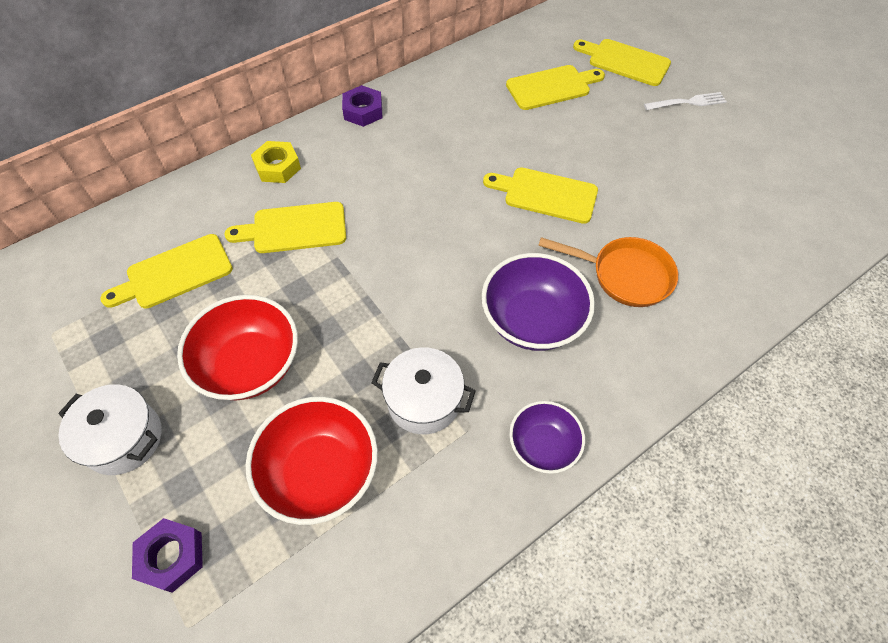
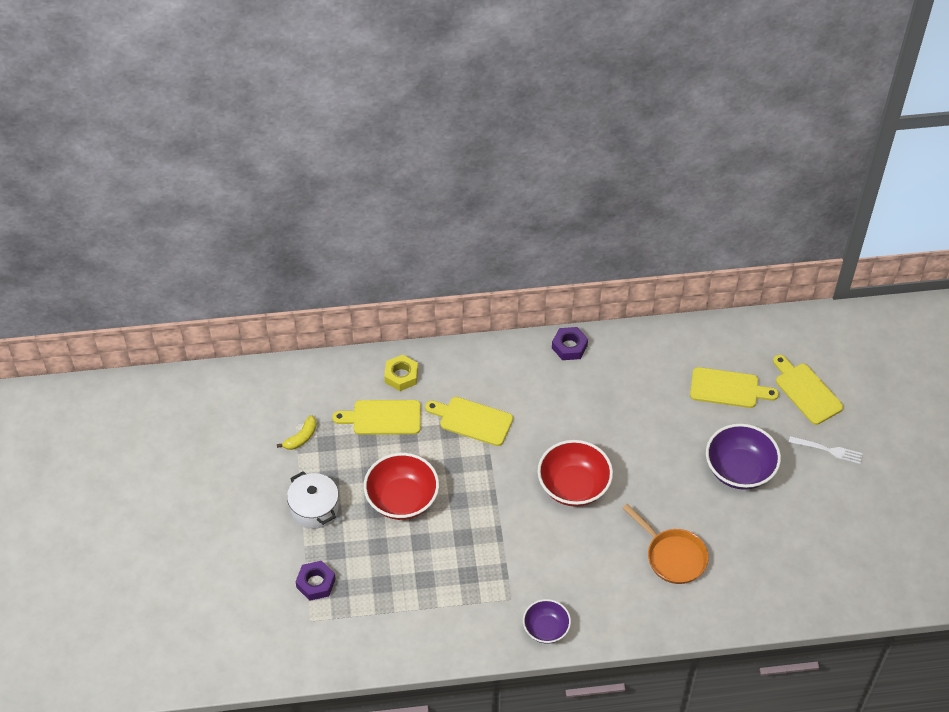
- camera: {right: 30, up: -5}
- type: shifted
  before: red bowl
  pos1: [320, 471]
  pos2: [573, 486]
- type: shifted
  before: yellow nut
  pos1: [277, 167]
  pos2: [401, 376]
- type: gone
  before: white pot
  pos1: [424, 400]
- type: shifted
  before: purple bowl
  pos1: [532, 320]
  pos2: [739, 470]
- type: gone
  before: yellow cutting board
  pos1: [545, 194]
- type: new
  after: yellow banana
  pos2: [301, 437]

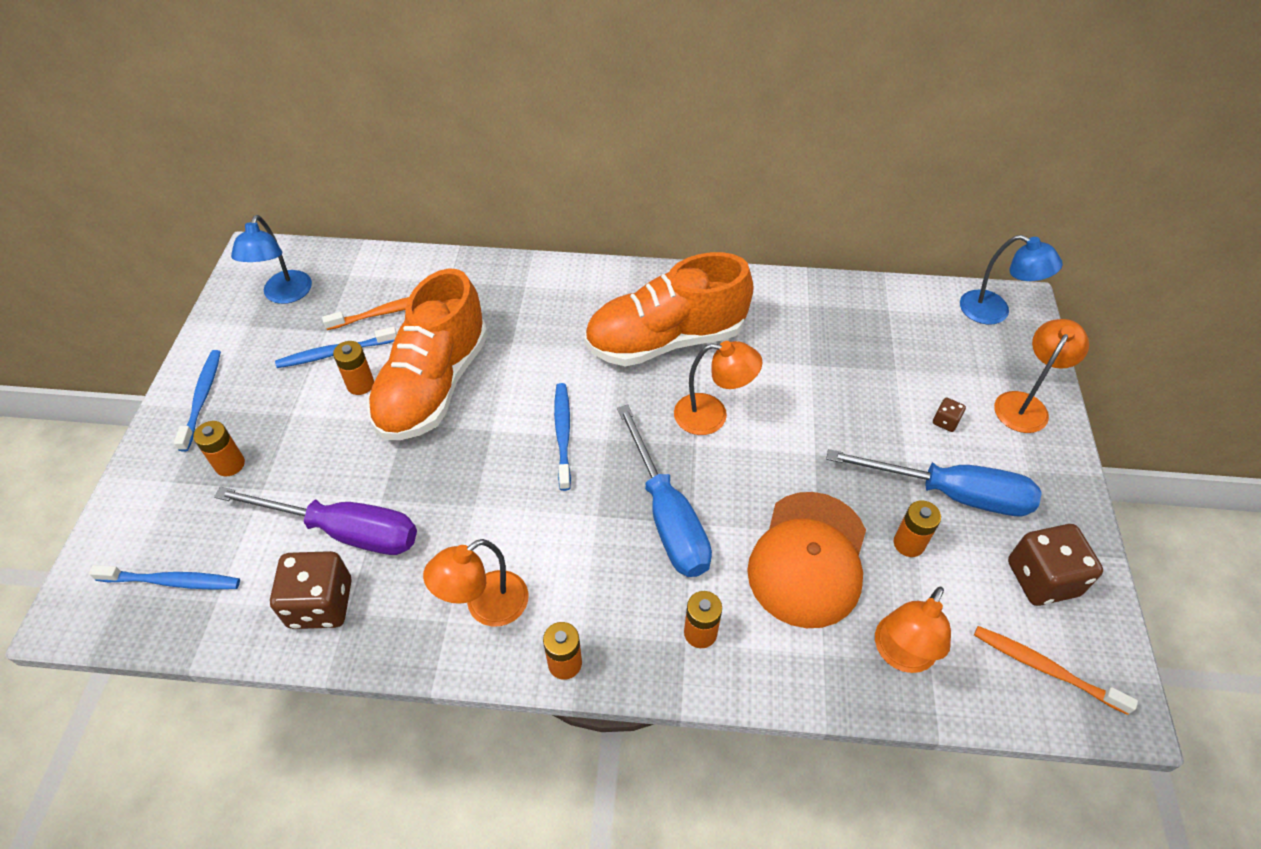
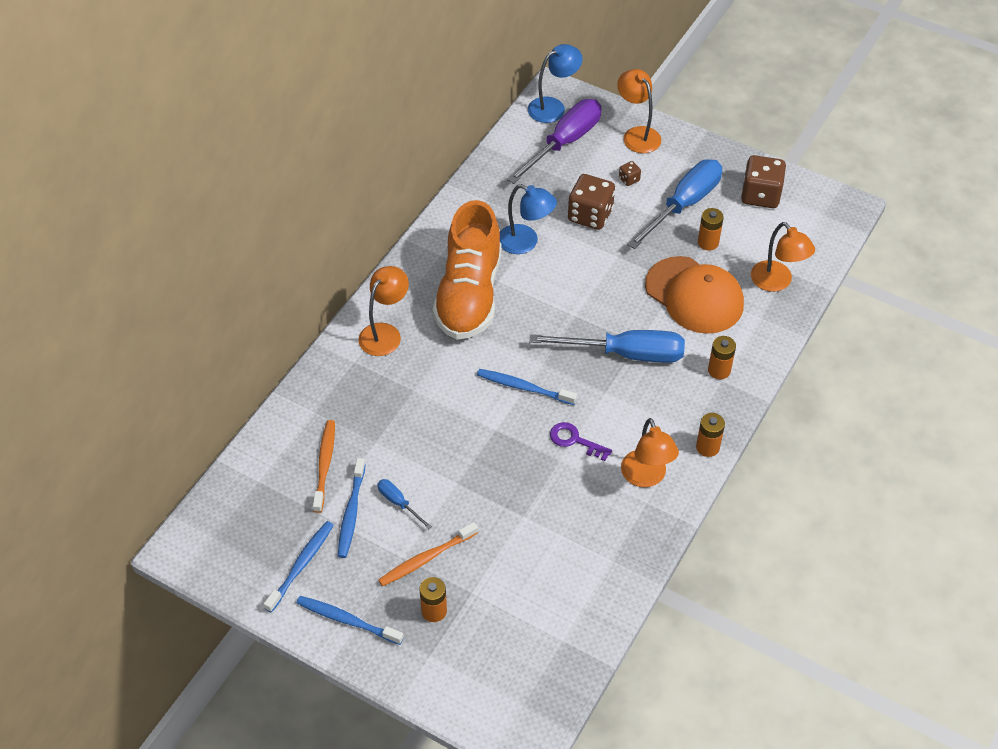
- camera: {right: -65, up: 0}
- type: shifted
  before: blue toothbrush
  pos1: [172, 581]
  pos2: [301, 565]
- type: shifted
  before: purple screwdriver
  pos1: [344, 531]
  pos2: [564, 143]
- type: shifted
  before: blue lamp
  pos1: [285, 295]
  pos2: [525, 243]
- type: shifted
  before: brown dice
  pos1: [321, 604]
  pos2: [590, 215]
- type: swapped
  before: orange battery
  after: blue screwdriver
  pos1: [360, 384]
  pos2: [398, 503]
- type: gone
  before: orange shoe
  pos1: [434, 385]
- type: shifted
  before: orange lamp
  pos1: [712, 415]
  pos2: [385, 333]
- type: shifted
  before: orange toothbrush
  pos1: [1045, 668]
  pos2: [426, 558]
- type: new
  after: purple key
  pos2: [575, 440]

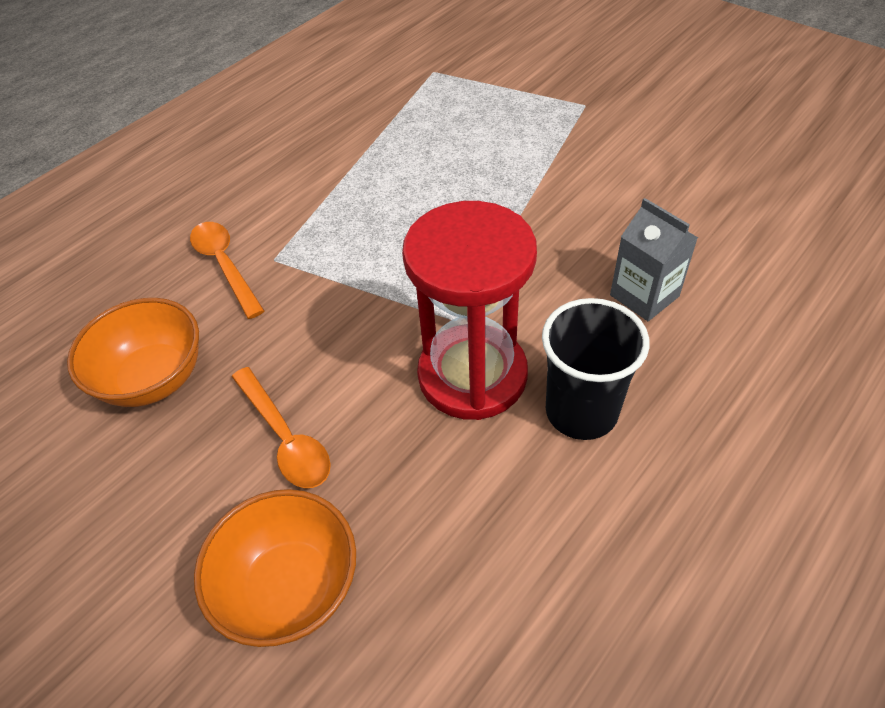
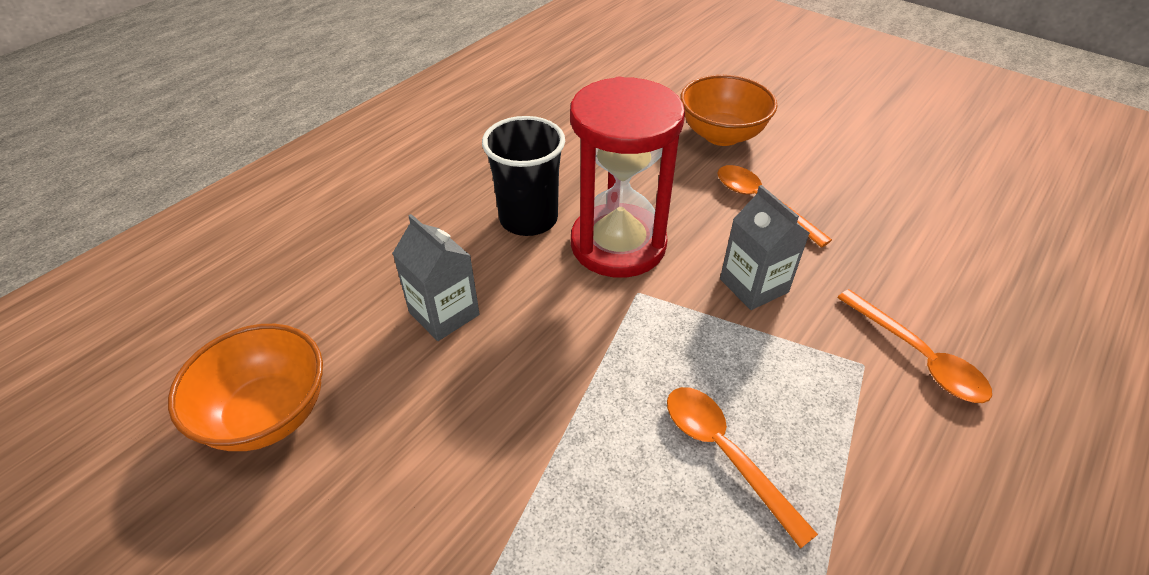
- camera: {right: 175, up: -5}
- type: shifted
  before: orange bowl
  pos1: [154, 378]
  pos2: [268, 414]
- type: new
  after: orange spoon
  pos2: [724, 454]
- type: new
  after: grey carton
  pos2: [753, 285]

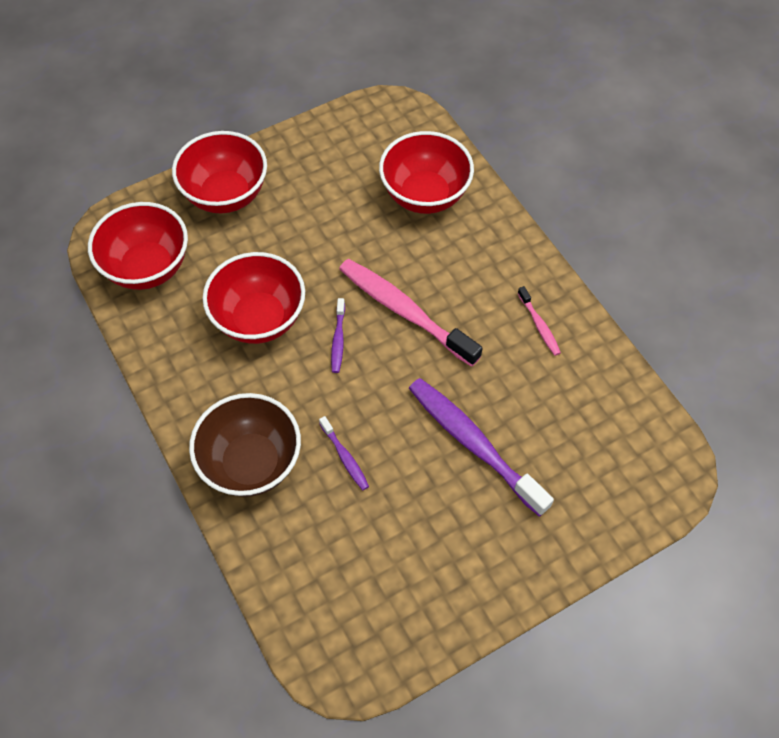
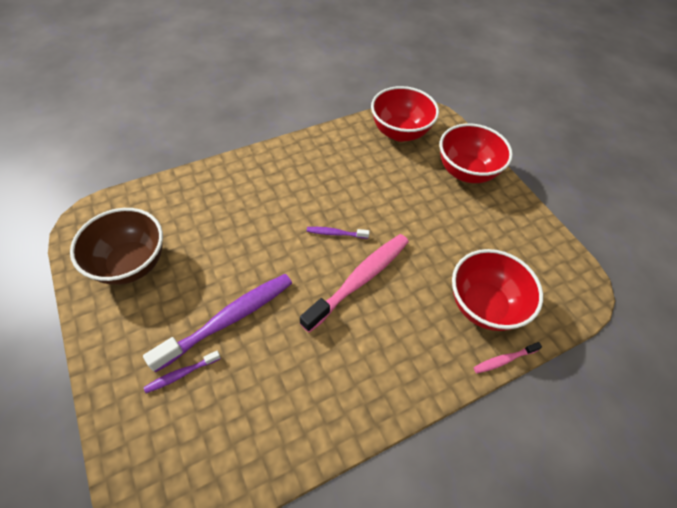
- camera: {right: 90, up: -5}
- type: shifted
  before: brown bowl
  pos1: [251, 463]
  pos2: [131, 263]
- type: gone
  before: red bowl
  pos1: [259, 319]
- type: shifted
  before: purple toothbrush
  pos1: [345, 457]
  pos2: [181, 374]
- type: shifted
  before: pink toothbrush
  pos1: [539, 325]
  pos2: [503, 360]

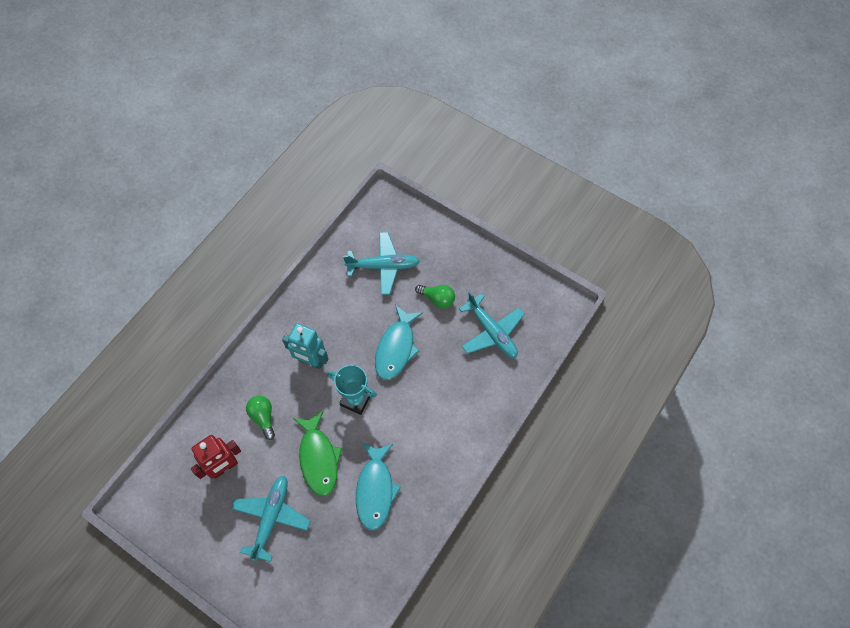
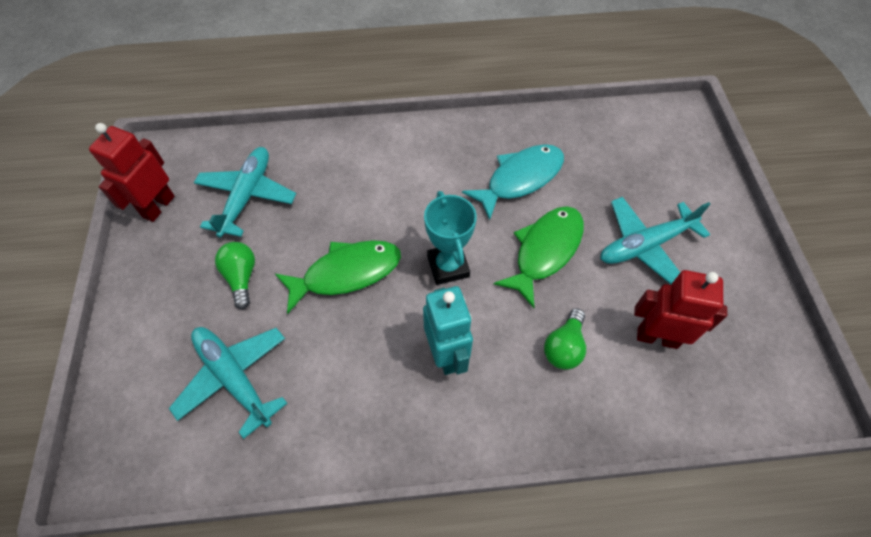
- camera: {right: -130, up: -5}
- type: repainted
  before: turquoise fish
  after: green fish
  pos1: [396, 348]
  pos2: [346, 273]
- type: new
  after: red robot
  pos2: [158, 206]

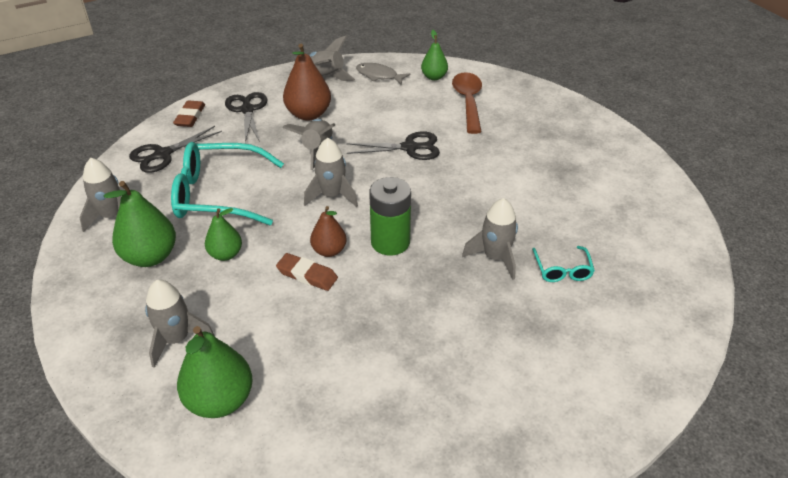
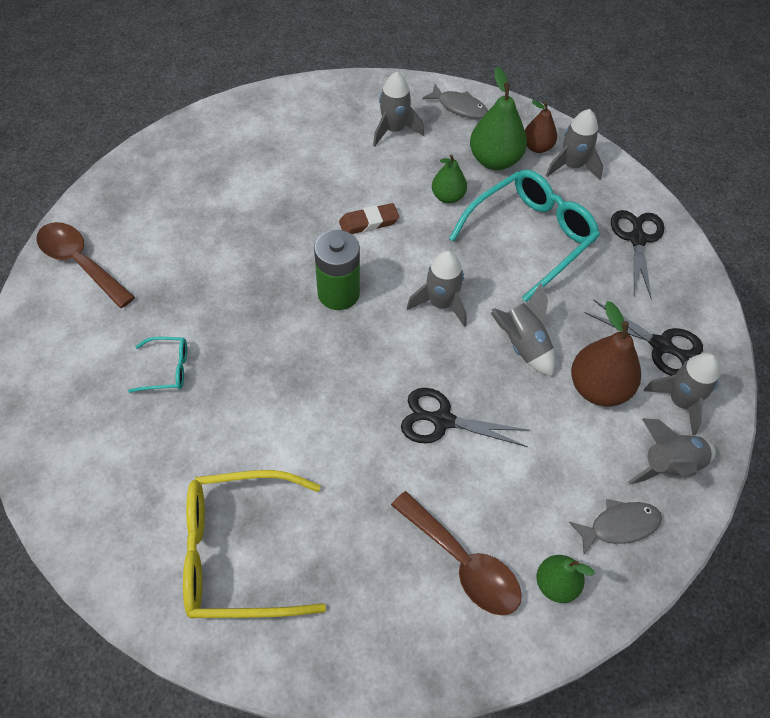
- camera: {right: 135, up: 15}
- type: gone
  before: brown eraser
  pos1: [190, 117]
- type: gone
  before: green pear
  pos1: [220, 400]
- type: shifted
  before: brown pear
  pos1: [329, 251]
  pos2: [537, 147]
- type: rotated
  before: black scissors
  pos1: [409, 148]
  pos2: [442, 420]
  turn: 60
- type: shifted
  before: grey rocket
  pos1: [495, 257]
  pos2: [680, 401]
- type: rotated
  before: turquoise glasses
  pos1: [562, 270]
  pos2: [166, 369]
  turn: 135
- type: new
  after: brown spoon
  pos2: [80, 262]
- type: new
  after: yellow glasses
  pos2: [240, 552]
- type: new
  after: grey fish
  pos2: [459, 107]

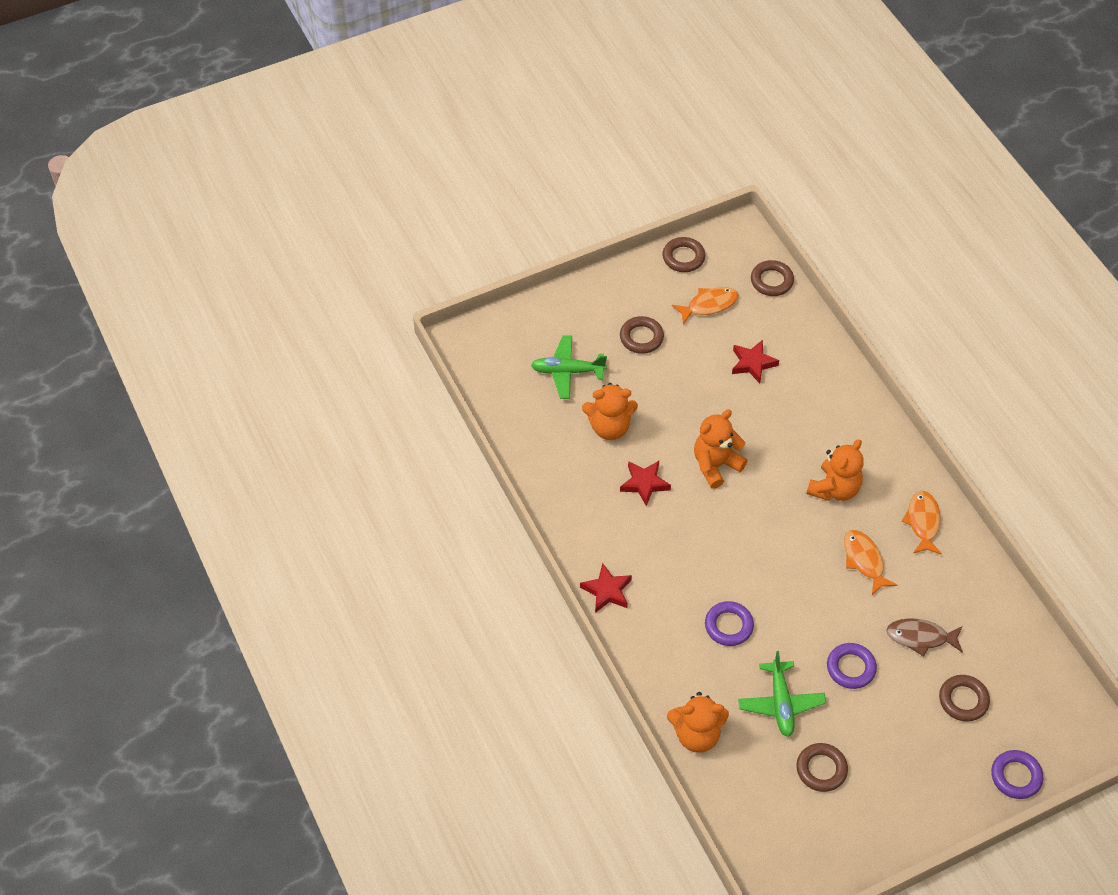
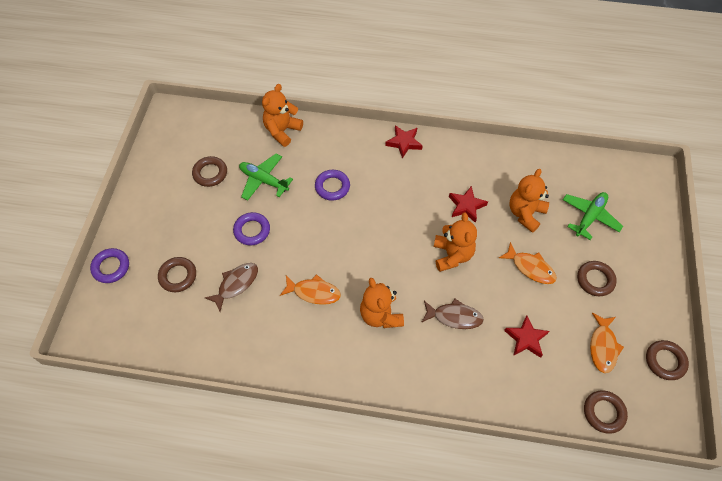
- camera: {right: 125, up: 5}
- type: shifted
  before: orange fish
  pos1: [923, 522]
  pos2: [530, 268]
- type: new
  after: brown fish
  pos2: [454, 317]

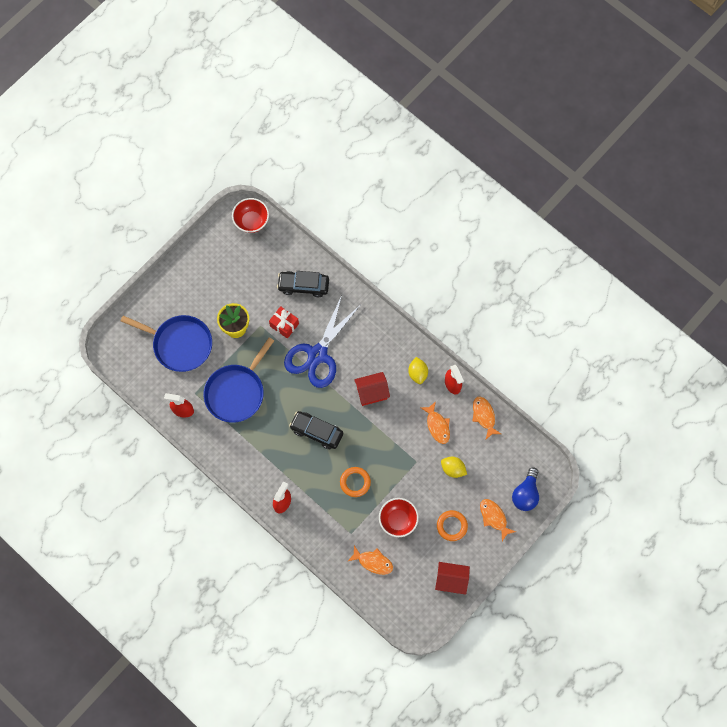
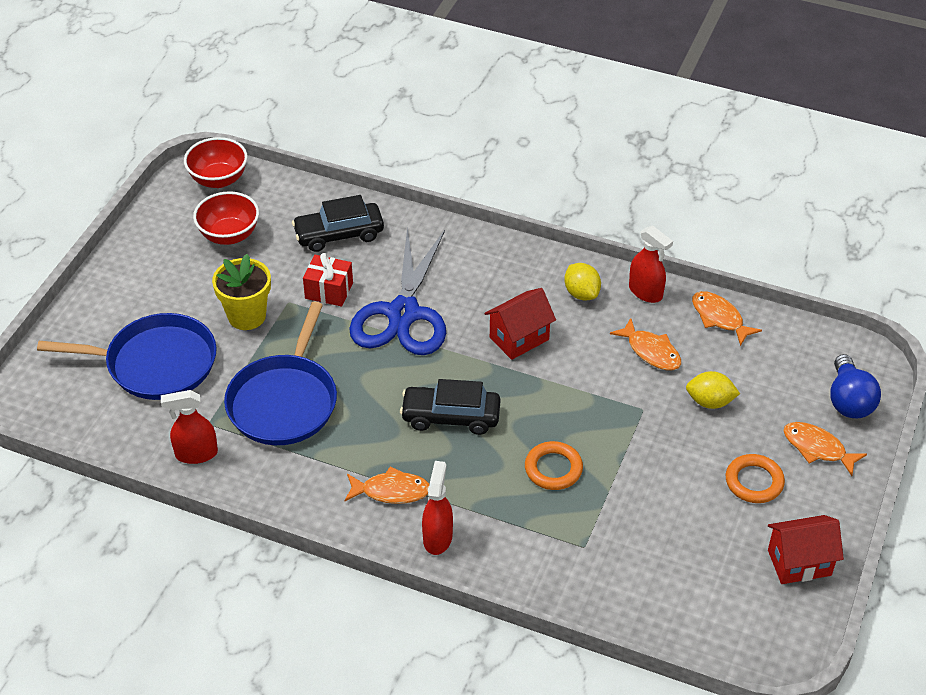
- camera: {right: -20, up: -25}
- type: shifted
  before: orange fish
  pos1: [373, 562]
  pos2: [391, 491]
- type: shifted
  before: red bowl
  pos1: [398, 520]
  pos2: [229, 235]

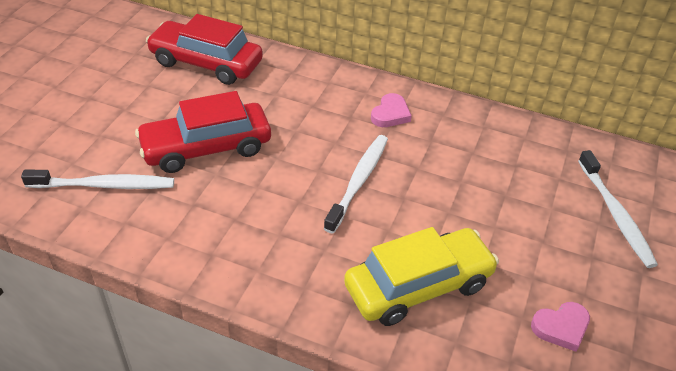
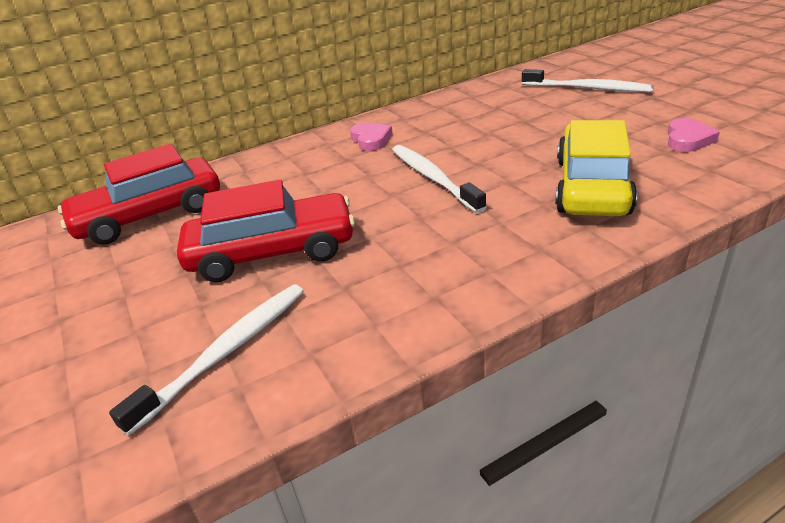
- camera: {right: -45, up: -10}
- type: rotated
  before: red car
  pos1: [206, 147]
  pos2: [272, 252]
  turn: -120

